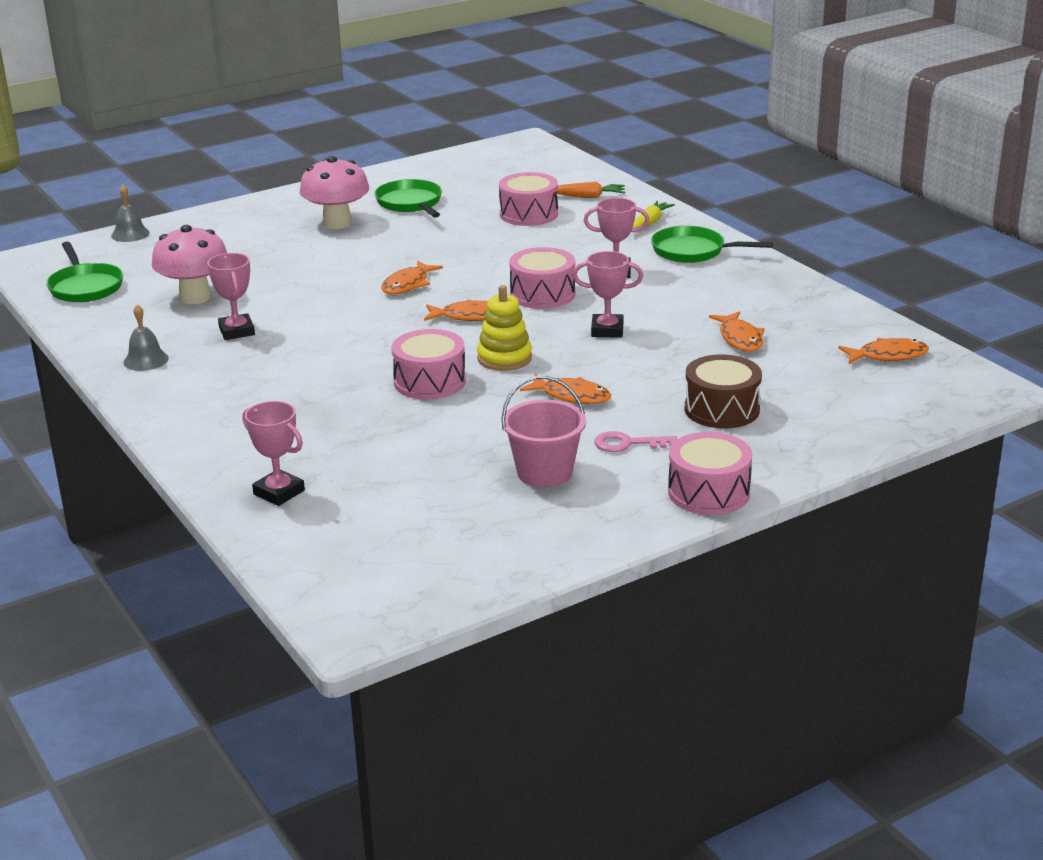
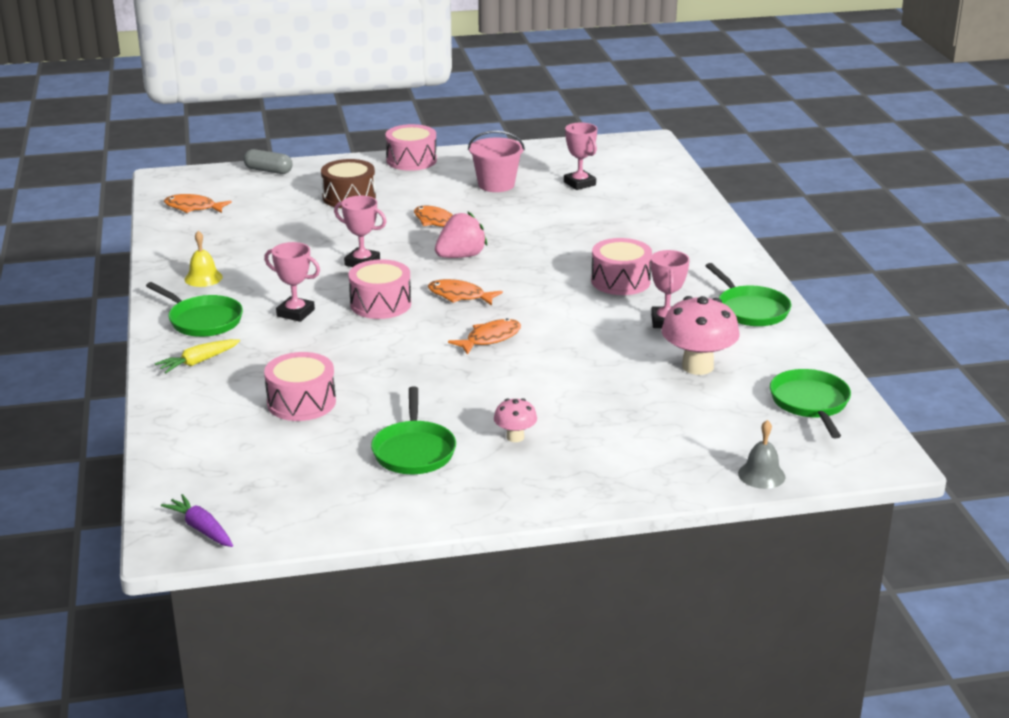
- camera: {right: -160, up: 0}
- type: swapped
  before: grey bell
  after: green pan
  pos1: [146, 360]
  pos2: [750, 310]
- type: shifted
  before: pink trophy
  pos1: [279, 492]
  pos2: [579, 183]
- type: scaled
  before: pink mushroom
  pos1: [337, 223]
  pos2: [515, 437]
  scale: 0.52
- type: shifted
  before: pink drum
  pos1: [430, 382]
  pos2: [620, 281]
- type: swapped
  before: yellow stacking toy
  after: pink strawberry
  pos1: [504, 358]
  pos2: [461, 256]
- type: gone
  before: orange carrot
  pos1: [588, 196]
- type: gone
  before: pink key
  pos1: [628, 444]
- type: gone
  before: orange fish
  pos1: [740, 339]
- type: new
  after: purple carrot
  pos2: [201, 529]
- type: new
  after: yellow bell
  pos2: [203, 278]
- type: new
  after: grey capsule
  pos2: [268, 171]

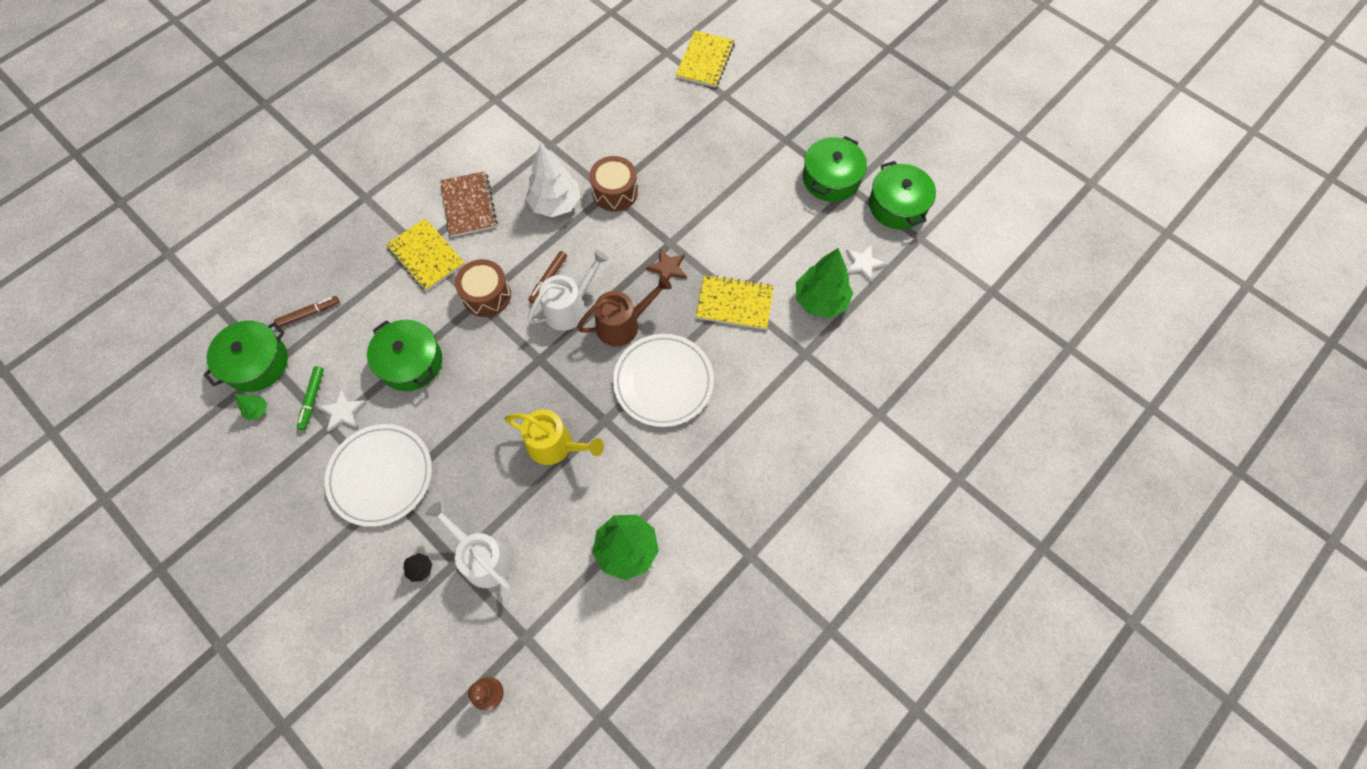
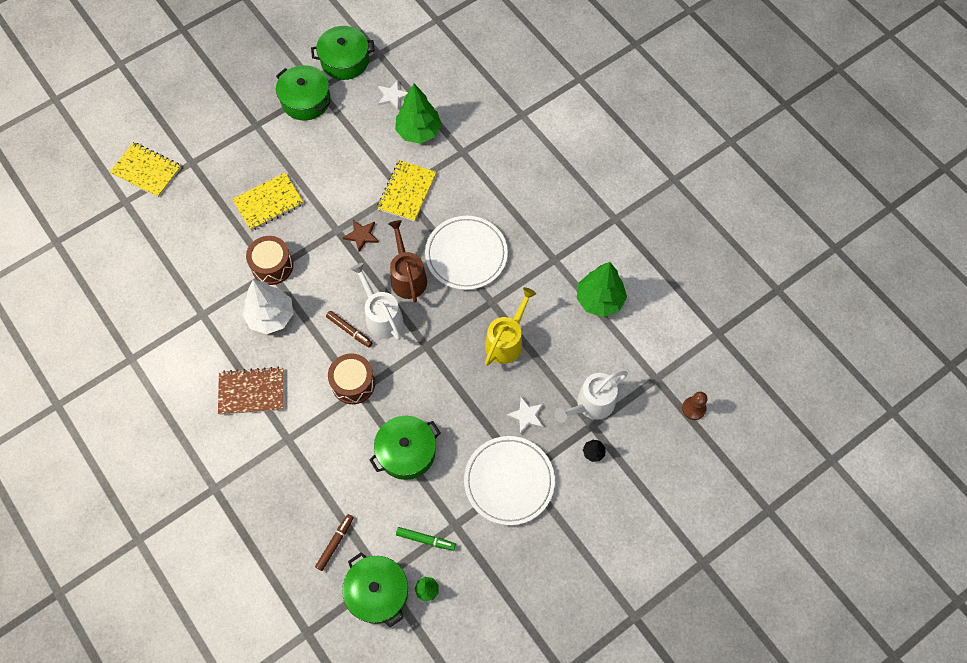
- camera: {right: -80, up: 0}
- type: rotated
  before: brown marker
  pos1: [309, 314]
  pos2: [335, 543]
  turn: 45
- type: shifted
  before: white star
  pos1: [343, 412]
  pos2: [526, 416]
- type: shifted
  before: yellow notebook
  pos1: [426, 256]
  pos2: [268, 203]

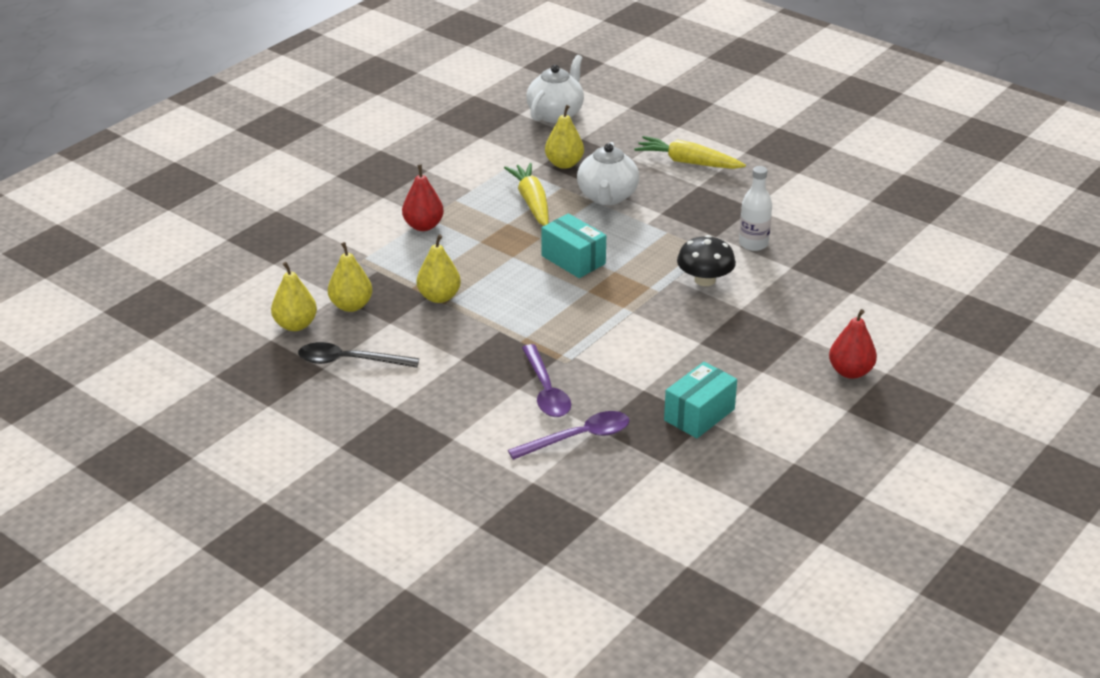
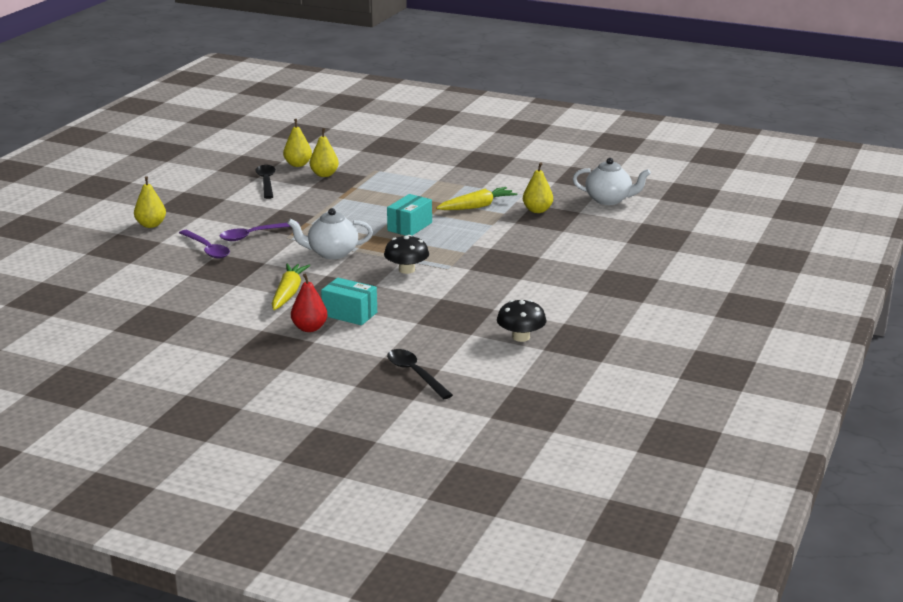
- camera: {right: 75, up: -10}
- type: gone
  before: red pear
  pos1: [423, 226]
- type: shifted
  before: yellow pear
  pos1: [439, 297]
  pos2: [151, 225]
- type: shifted
  before: white teapot
  pos1: [607, 197]
  pos2: [332, 253]
- type: shifted
  before: yellow carrot
  pos1: [688, 162]
  pos2: [288, 293]
- type: shifted
  before: turquoise box
  pos1: [699, 414]
  pos2: [350, 314]
- type: gone
  before: white bottle
  pos1: [753, 244]
- type: new
  after: black spoon
  pos2: [415, 374]
- type: new
  after: black mushroom
  pos2: [521, 337]

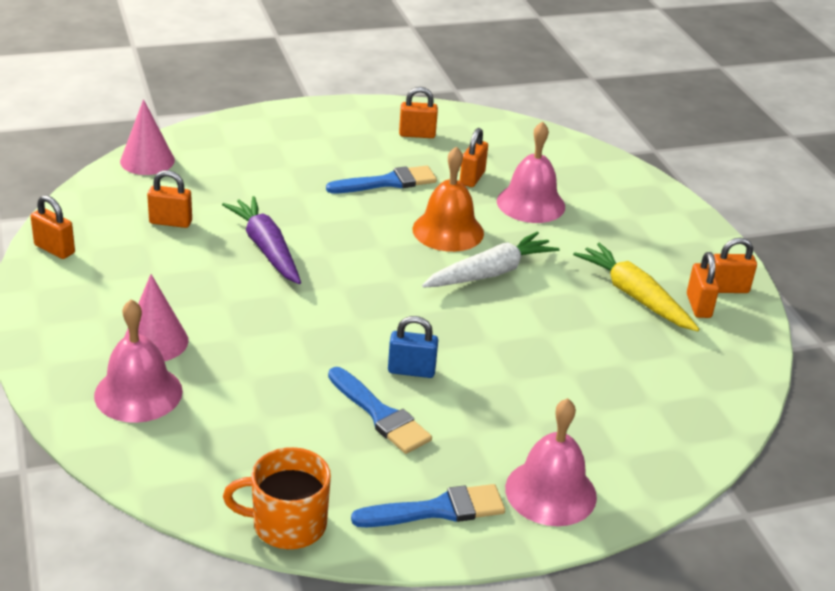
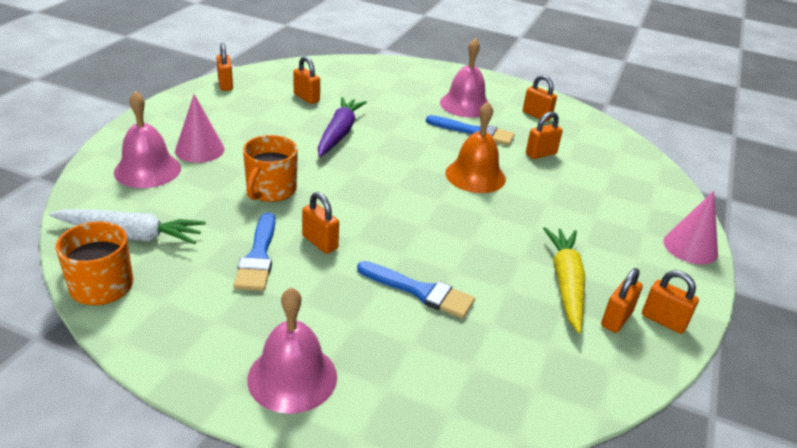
- camera: {right: 40, up: 0}
- type: shifted
  before: pink cone
  pos1: [147, 160]
  pos2: [690, 247]
- type: shifted
  before: blue brush
  pos1: [437, 510]
  pos2: [420, 291]
- type: repainted
  before: blue padlock
  after: orange padlock
  pos1: [411, 371]
  pos2: [320, 242]
- type: shifted
  before: white carrot
  pos1: [490, 273]
  pos2: [131, 235]
- type: shifted
  before: pink bell
  pos1: [531, 203]
  pos2: [465, 105]
- type: new
  after: orange mug
  pos2: [270, 190]

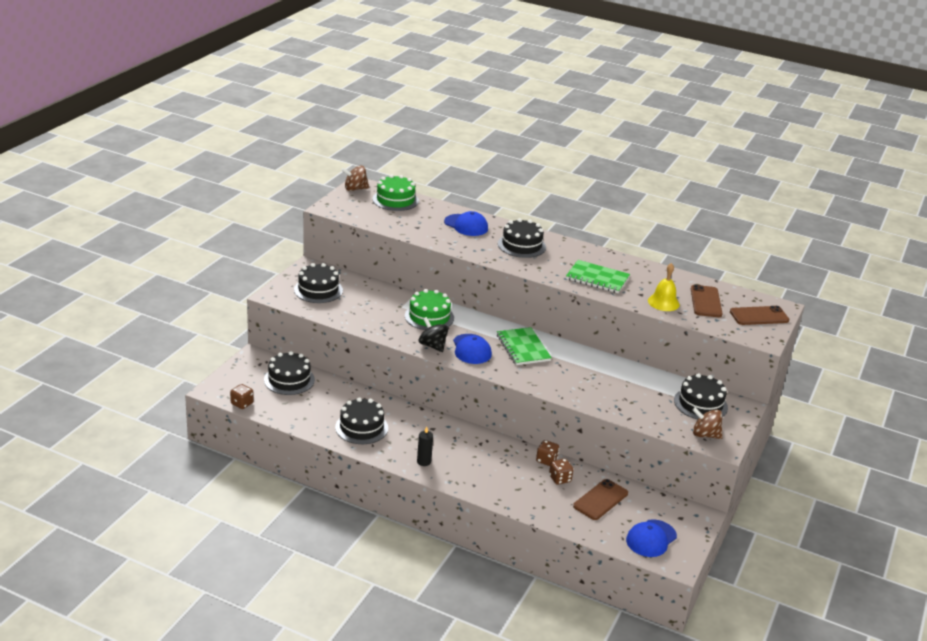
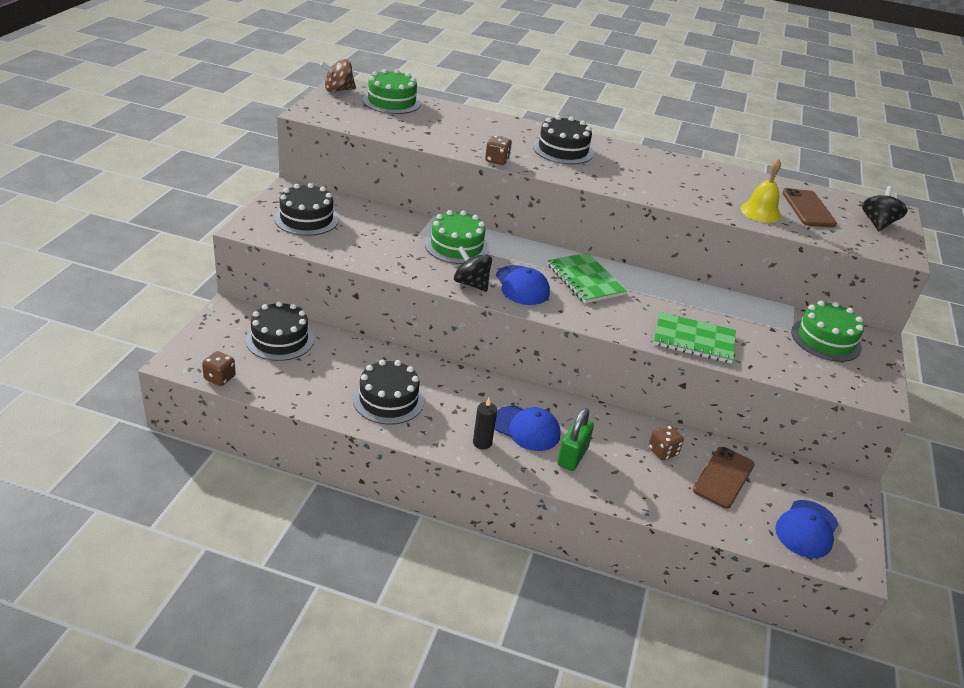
- camera: {right: -10, up: 5}
- type: shifted
  before: blue cap
  pos1: [466, 225]
  pos2: [526, 428]
- type: shifted
  before: brown dice
  pos1: [546, 460]
  pos2: [497, 160]
- type: shifted
  before: green notebook
  pos1: [597, 278]
  pos2: [693, 340]
- type: repainted
  before: black cake
  after: green cake
  pos1: [700, 404]
  pos2: [826, 340]
- type: gone
  before: brown spinning top
  pos1: [705, 435]
- type: swapped
  before: brown phone
  after: black spinning top
  pos1: [759, 316]
  pos2: [877, 223]
- type: new
  after: green padlock
  pos2: [572, 456]

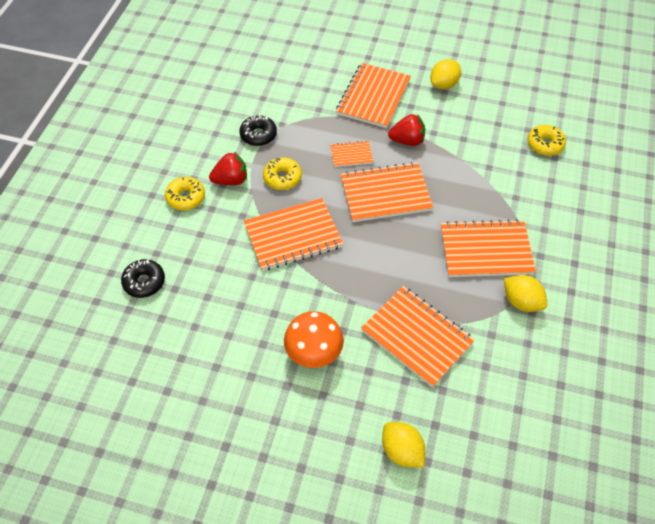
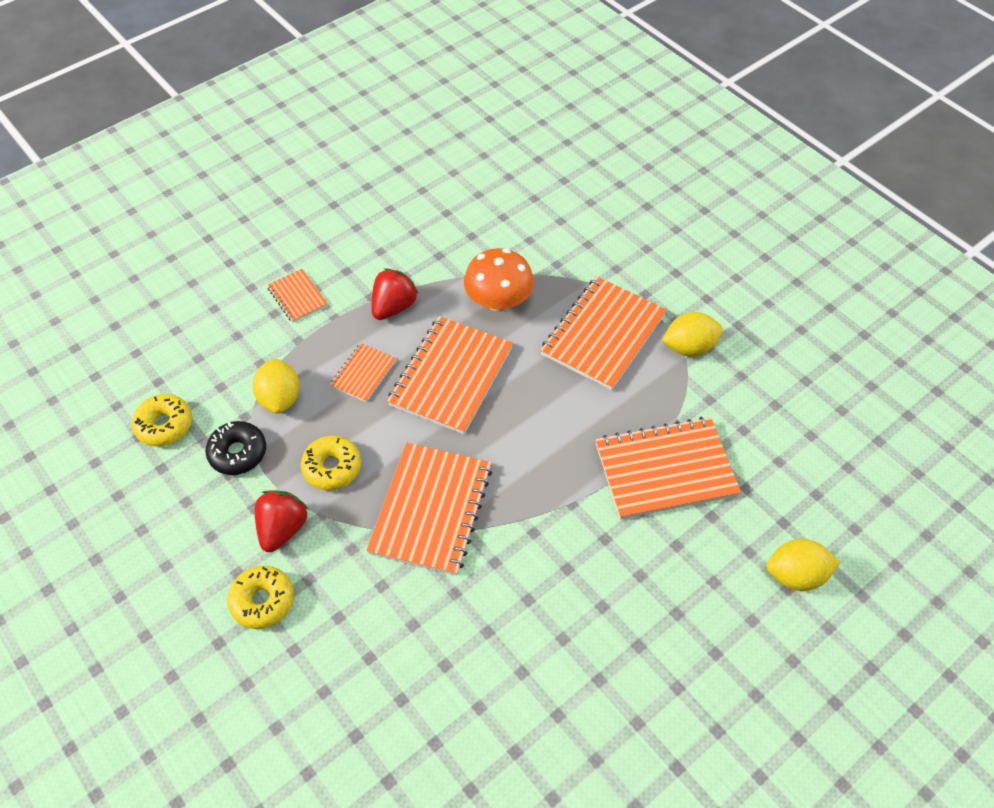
- camera: {right: -55, up: 0}
- type: gone
  before: black donut
  pos1: [144, 282]
- type: shifted
  before: orange mushroom
  pos1: [314, 352]
  pos2: [498, 301]
- type: scaled
  before: orange notebook
  pos1: [373, 97]
  pos2: [297, 297]
  scale: 0.5
- type: shifted
  before: yellow lemon
  pos1: [444, 84]
  pos2: [280, 398]
- type: shifted
  before: yellow donut
  pos1: [545, 144]
  pos2: [164, 425]

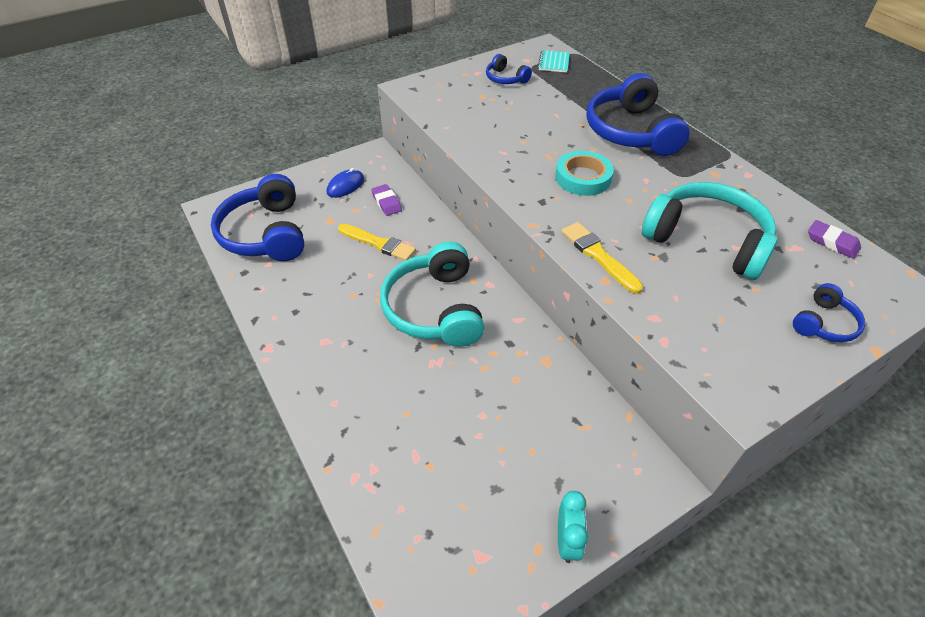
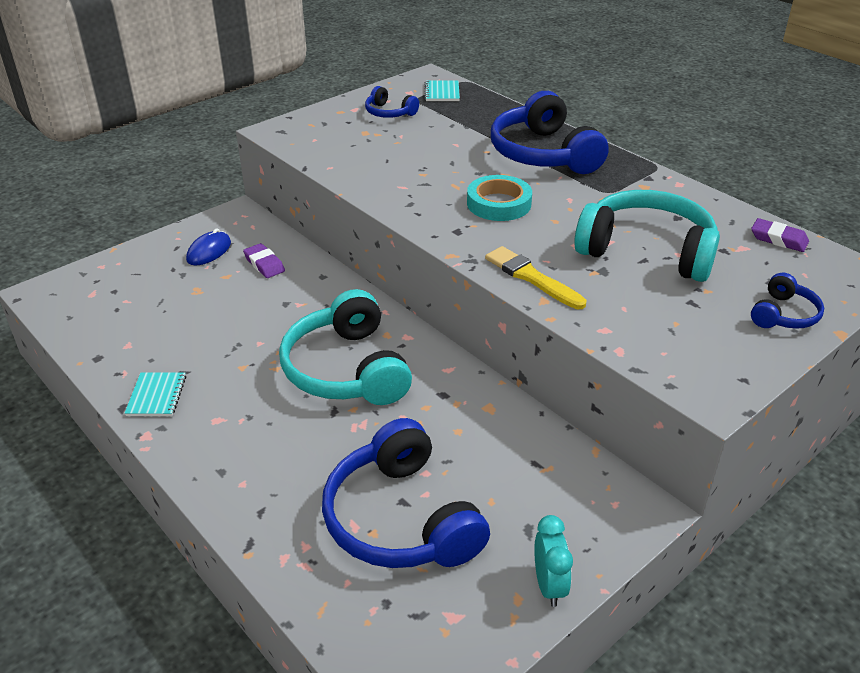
- camera: {right: -10, up: -10}
- type: shifted
  before: blue headphones
  pos1: [266, 233]
  pos2: [401, 519]
- type: gone
  before: yellow brush
  pos1: [378, 243]
- type: new
  after: turquoise notebook
  pos2: [156, 396]

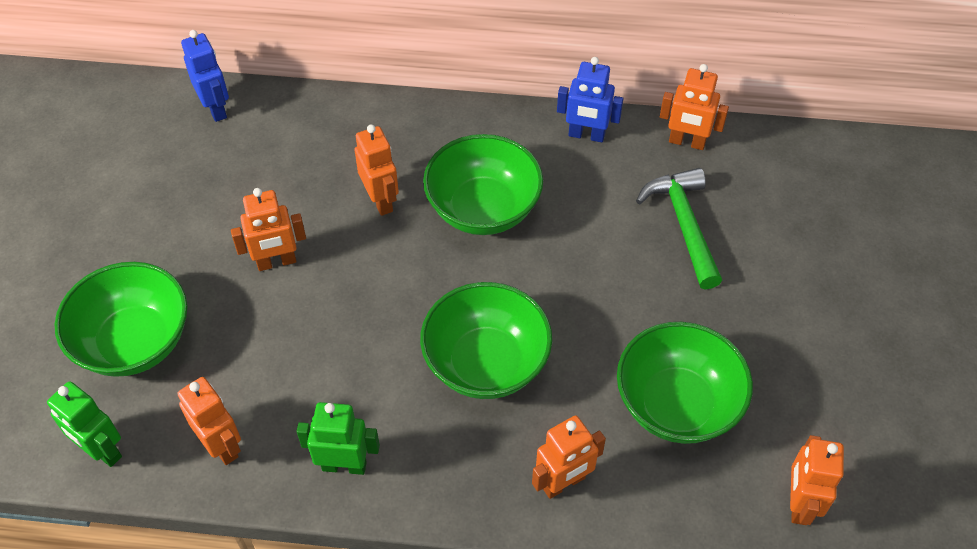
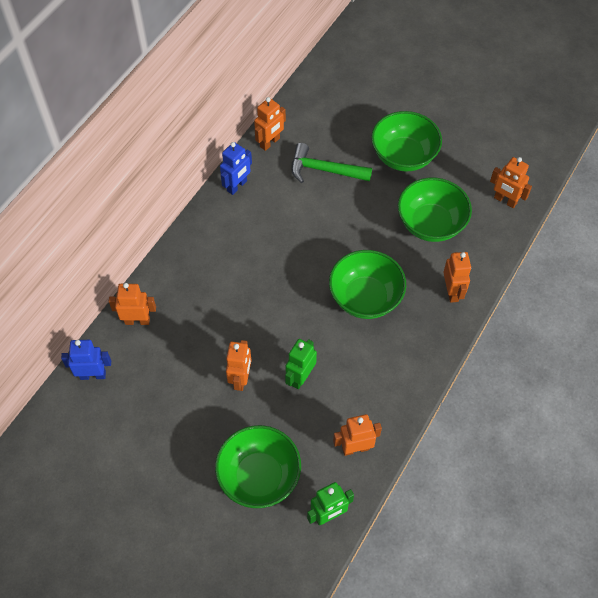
- camera: {right: -65, up: 5}
- type: shifted
  before: green robot
  pos1: [344, 465]
  pos2: [300, 377]
- type: shifted
  before: orange robot
  pos1: [381, 200]
  pos2: [137, 321]
- type: shifted
  before: green bowl
  pos1: [483, 209]
  pos2: [403, 156]

